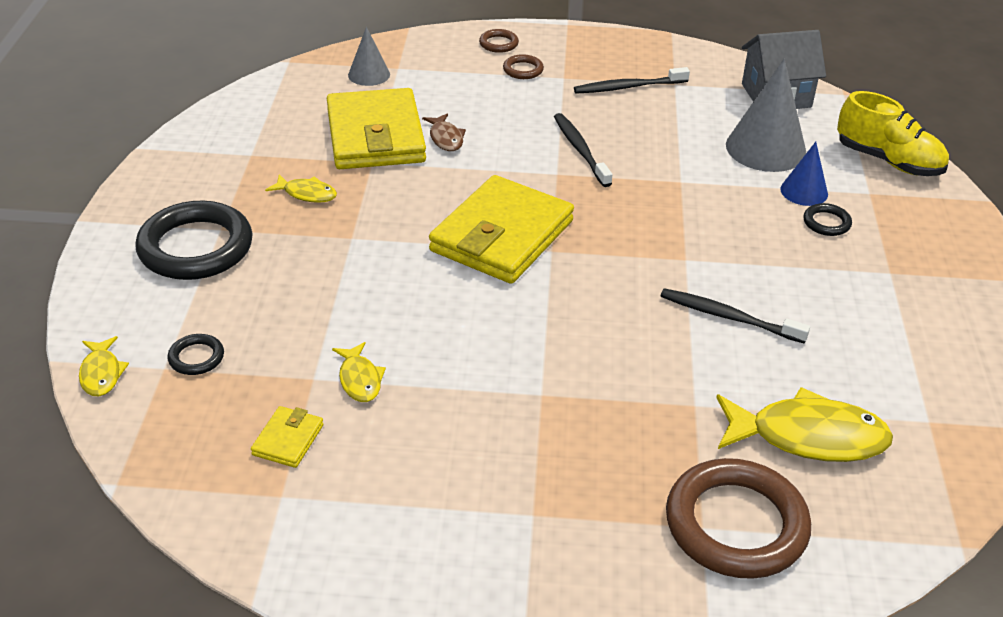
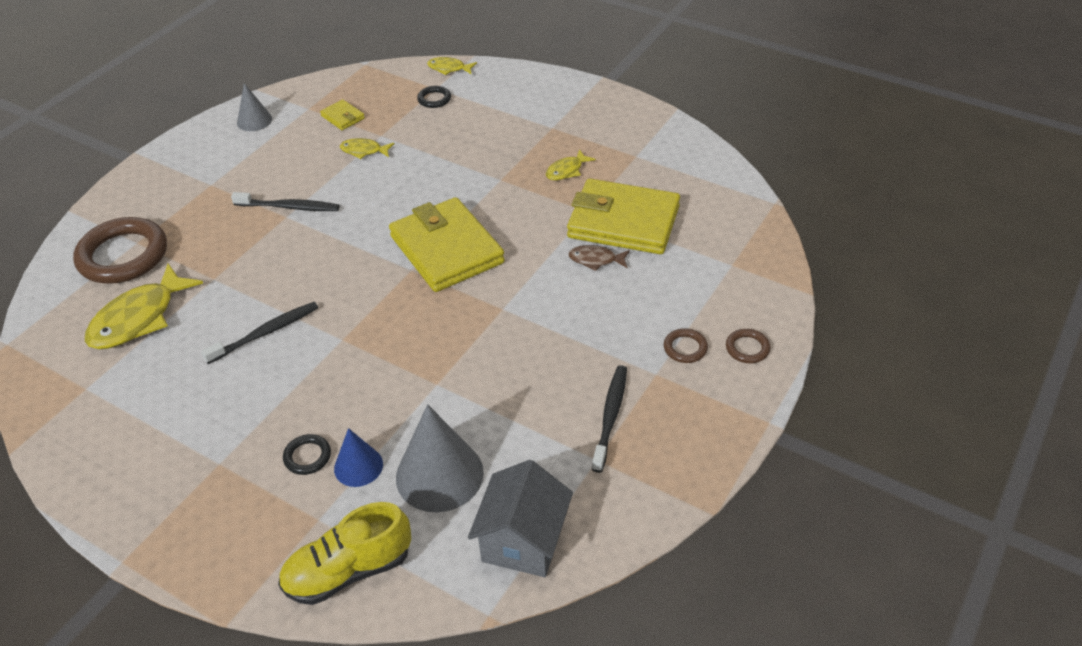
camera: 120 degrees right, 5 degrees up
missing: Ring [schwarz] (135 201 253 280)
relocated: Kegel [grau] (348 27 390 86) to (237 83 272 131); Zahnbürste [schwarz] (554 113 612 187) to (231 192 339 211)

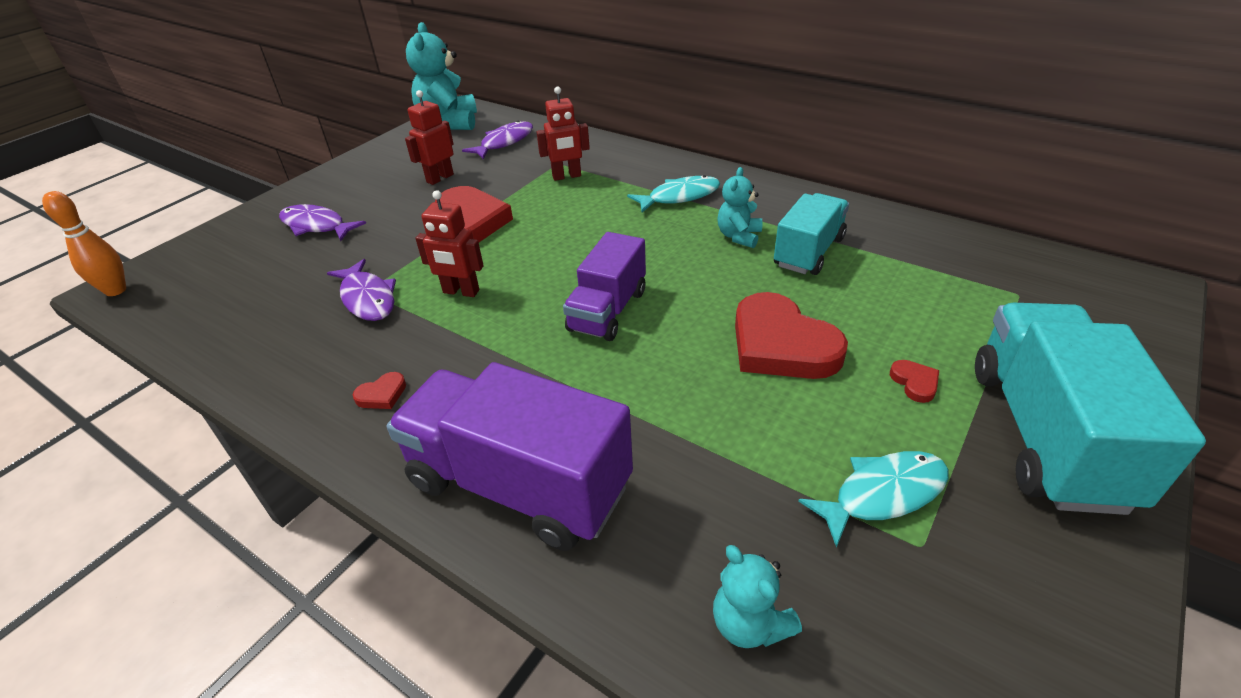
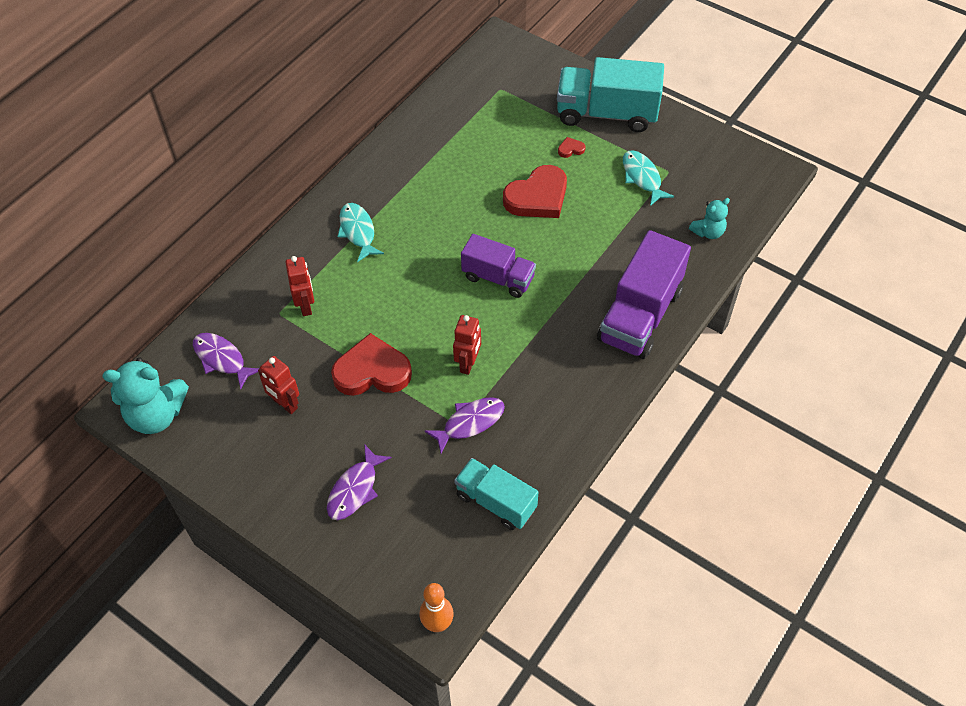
camera: 90 degrees left, 15 degrees up
missing: Herz [rot] (353 372 406 409); Teddybär [türkis] (717 167 762 248)
relocated: Lastwagen [türkis] (774 193 849 275) to (454 458 538 530)

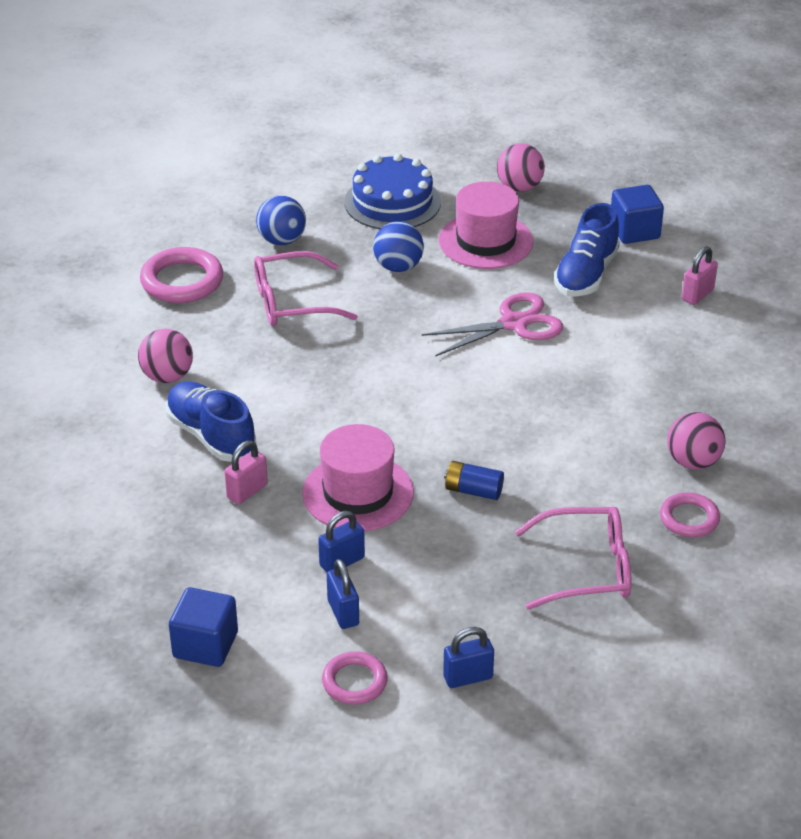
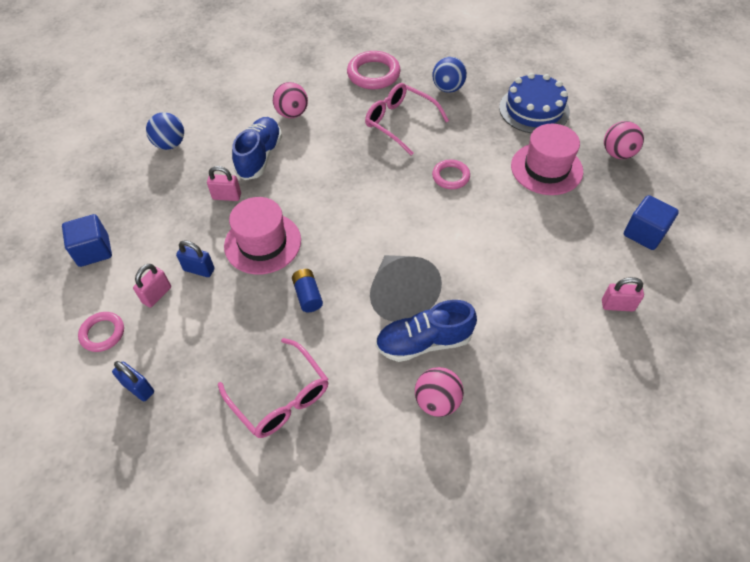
camera: 55 degrees right, 15 degrees up
missing: Schere [rosa] (422 292 563 356)
appeared: Kegel [grau] (370 255 442 322)
relocated: Ball [blau] (373 221 424 272) to (146 112 184 150); Schuh [blau] (554 203 620 297) to (375 300 477 362); Ring [rosa] (660 492 720 537) to (432 160 470 189)
colour: Vorhängeschloss [blau] (327 559 359 629) to Vorhängeschloss [rosa] (133 264 171 308)

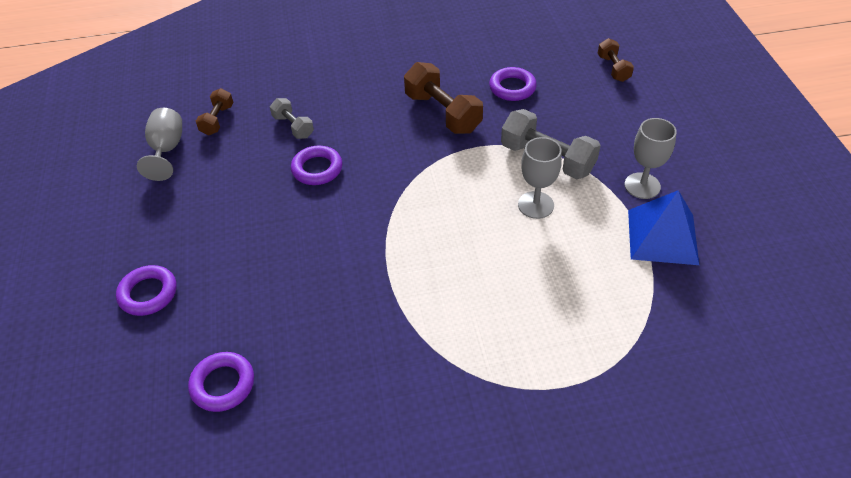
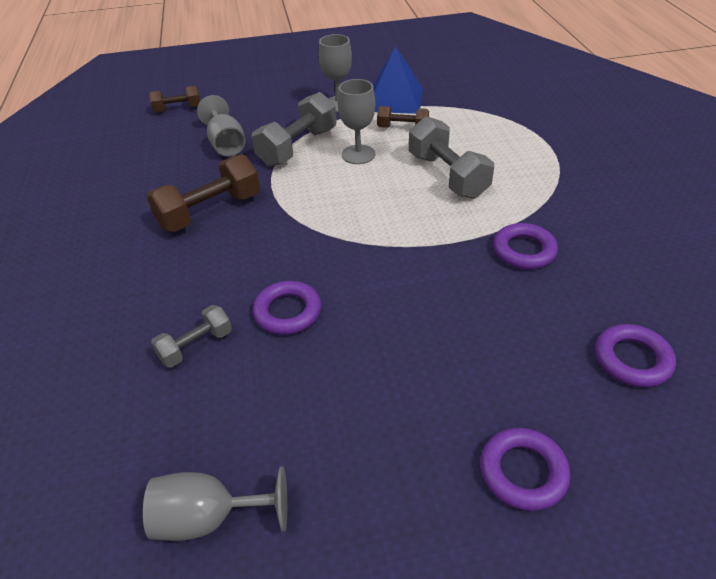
camera: 90 degrees left, 5 degrees down
appeared: Kelch [grau] (197 95 245 157); Hantel [grau] (409 116 494 199)
relocated: Hantel [braun] (196 88 233 135) to (377 106 429 128); Ring [lila] (489 67 537 101) to (493 223 558 269)

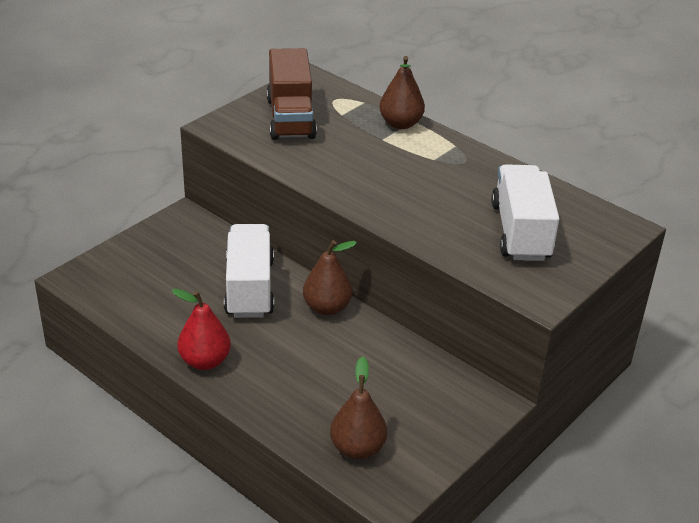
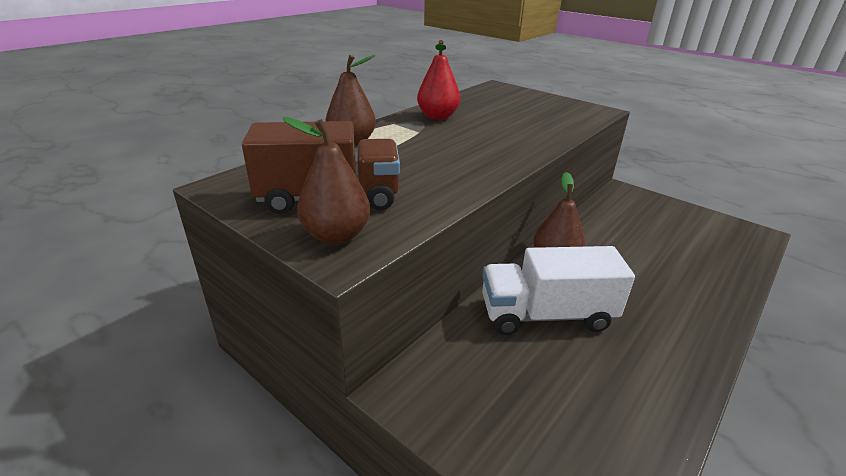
camera: 90 degrees left, 5 degrees down
missing: Lastwagen [weiß] (491 164 559 261)
relocated: Birne [rot] (171 289 231 370) to (417 40 460 120); Birne [braun] (330 356 387 459) to (283 117 370 244)

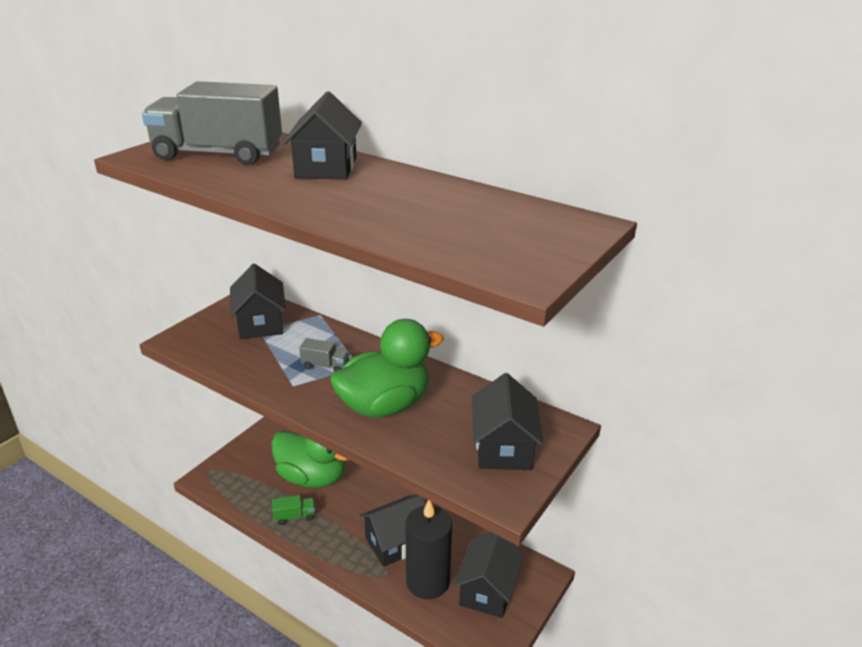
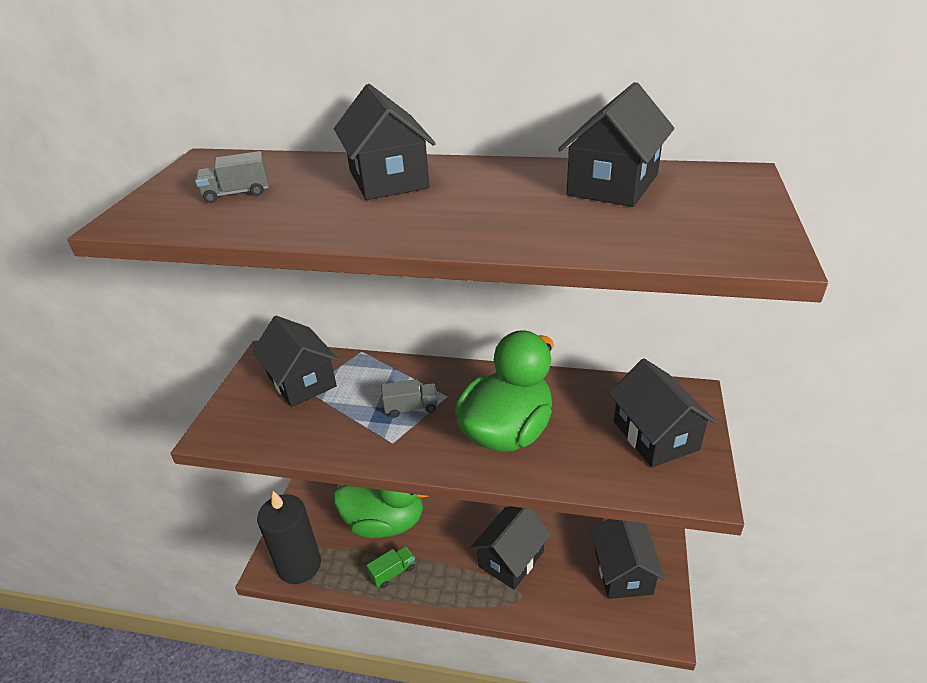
camera: 20 degrees left, 5 degrees up
appeared: Haus [schwarz] (558 82 675 207)
relocated: Kerze [schwarz] (405 500 452 599) to (257 491 321 584)
size: Lastwagen [grau] (142 81 282 165) = (195 151 268 203) x0.41

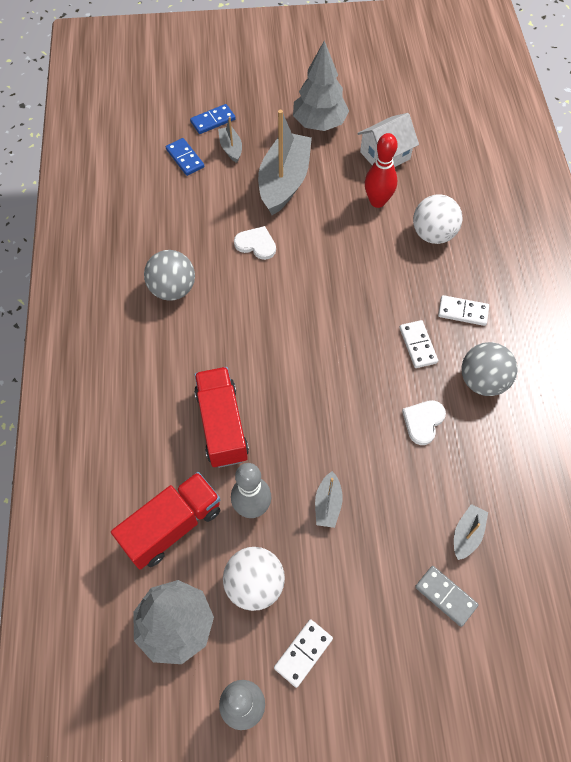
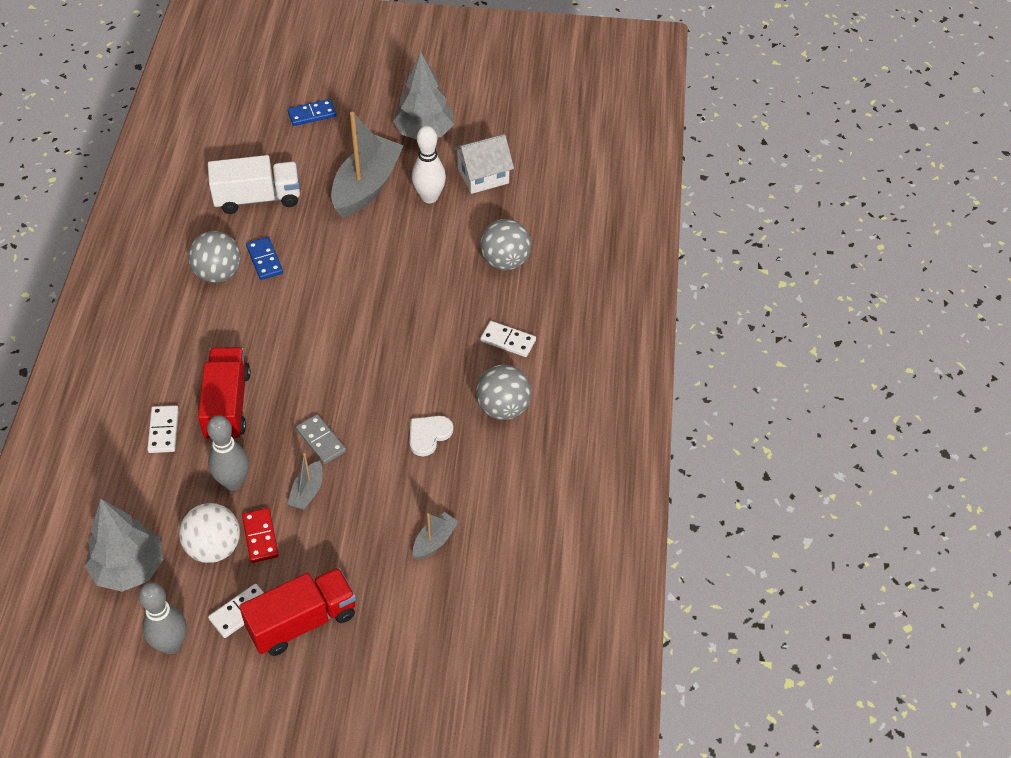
camera: 10 degrees right, 10 degrees down
missing: Boot [grau] (218 117 242 163); Herz [weiß] (234 226 276 260); Bowlingkegel [rot] (365 133 398 208)
appeared: Lastwagen [weiß] (208 155 300 214); Dominostein [rot] (242 508 279 563); Bowlingkegel [weiß] (412 126 446 203)
relocated: Lastwagen [rot] (111 472 220 570) to (239 567 356 656); Dominostein [blau] (166 138 204 176) to (246 237 283 280); Dominostein [weiß] (399 320 438 368) to (147 405 179 453); Dominostein [grau] (415 566 479 627) to (296 414 346 464)
colour: Ball [weiß] (413 194 462 244) to Ball [grau] (480 219 531 270)

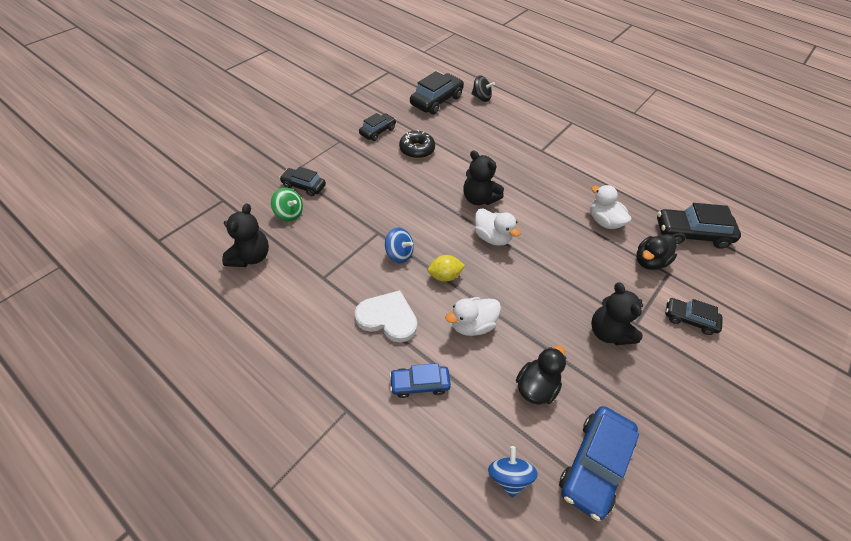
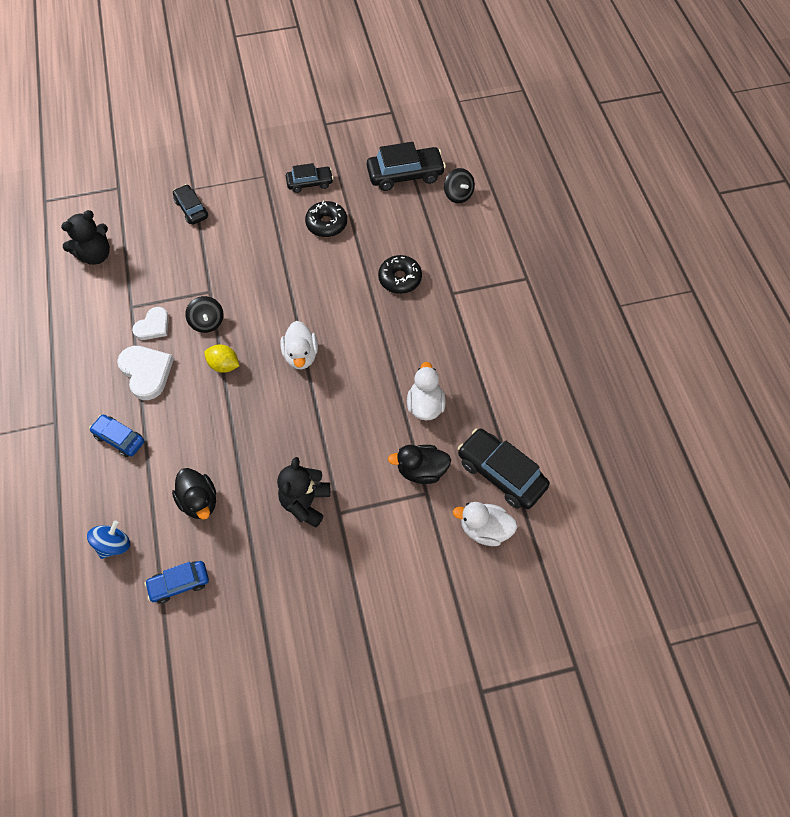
camera: 40 degrees right, 10 degrees up
missing: Kreisel [grün] (271 187 303 221); Teddybär [schwarz] (463 150 504 205); Auto [schwarz] (666 298 723 335)
appeared: Herz [weiß] (132 307 169 340); Donut [schwarz] (378 255 422 294)
relocated: Ente [weiß] (445 297 501 336) to (453 502 517 546)
colour: Kreisel [blau] (385 227 414 263) to Kreisel [schwarz] (185 296 223 333)
spun: Ente [schwarz] (516 345 566 405) = (172 468 216 519) 75 degrees clockwise
size: Auto [blau] (559 406 639 521) = (145 561 209 603) x0.61

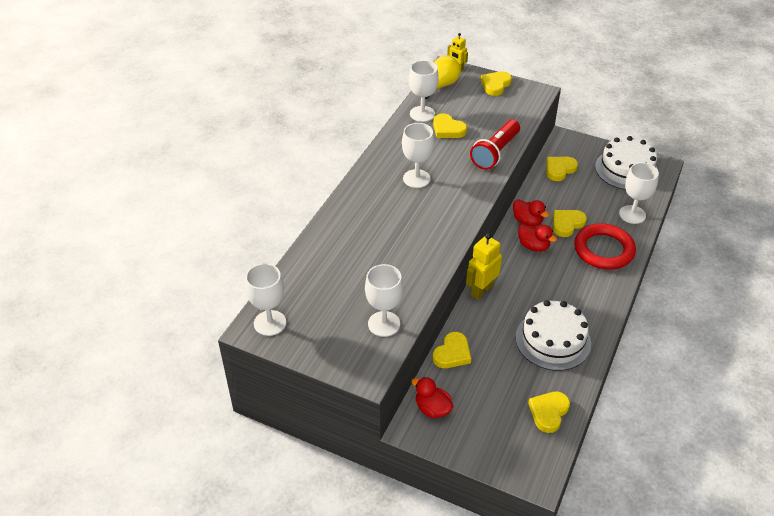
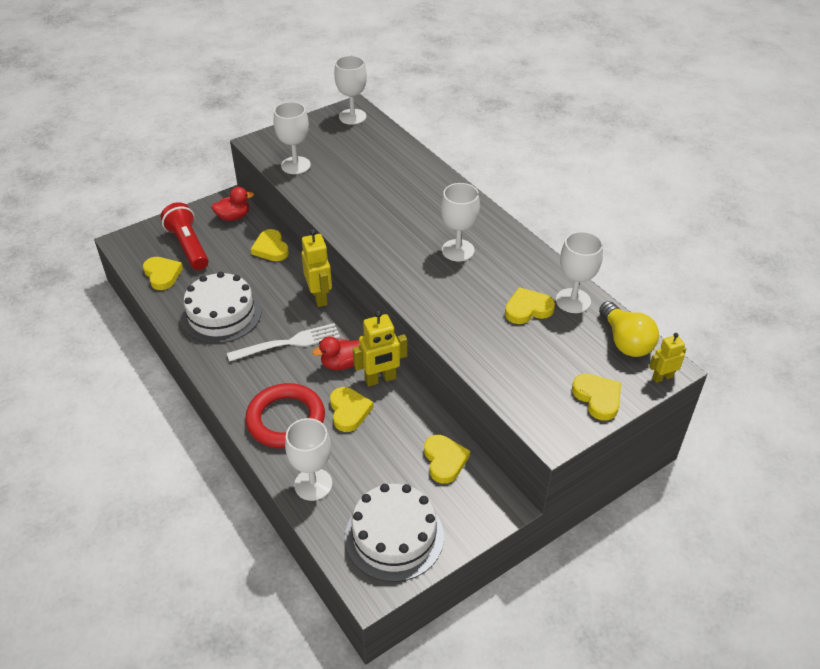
camera: 120 degrees right, 0 degrees up
appeared: Gabel [weiß] (227 323 340 362)
relocated: Taschenlampe [rot] (470 120 520 170) to (161 202 209 270)
exchanged: Ente [rot] (513 199 549 227) to Roboter [gelb] (353 310 407 386)

